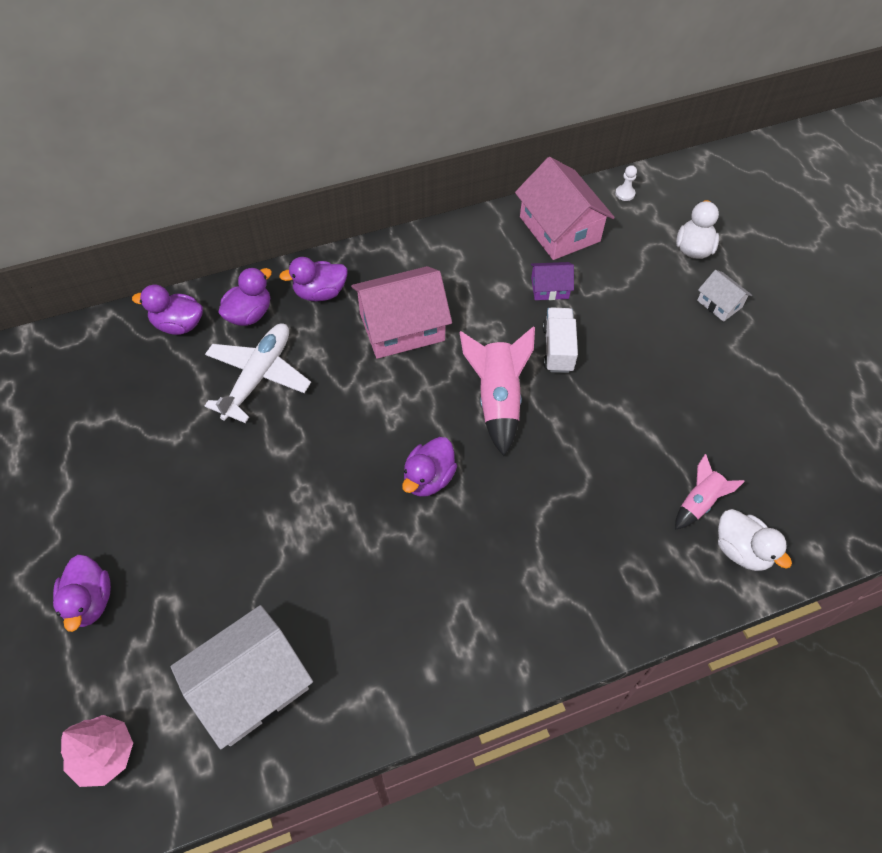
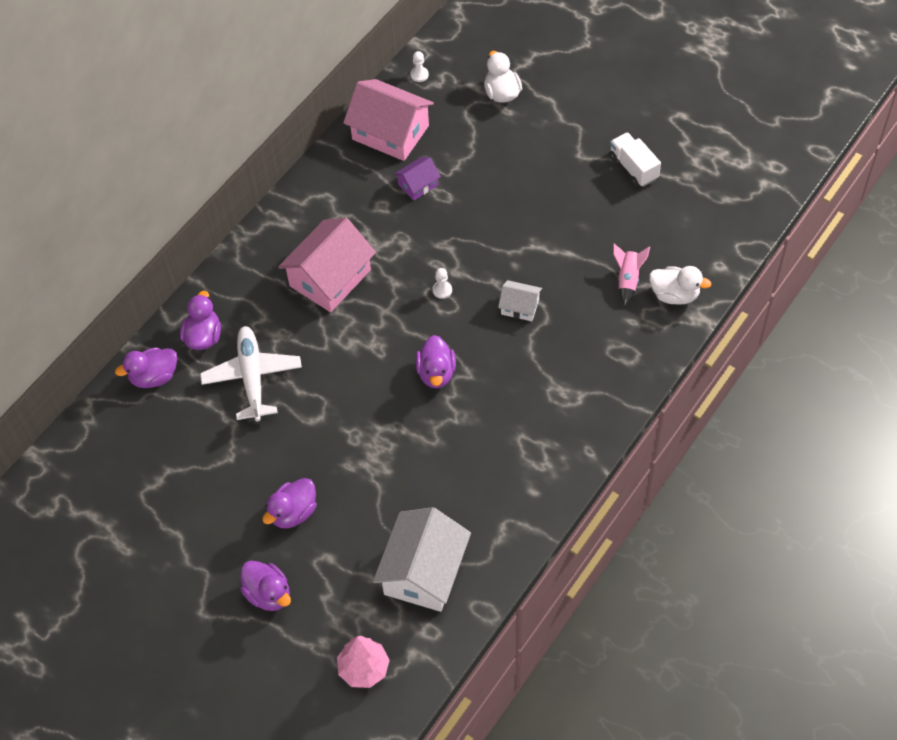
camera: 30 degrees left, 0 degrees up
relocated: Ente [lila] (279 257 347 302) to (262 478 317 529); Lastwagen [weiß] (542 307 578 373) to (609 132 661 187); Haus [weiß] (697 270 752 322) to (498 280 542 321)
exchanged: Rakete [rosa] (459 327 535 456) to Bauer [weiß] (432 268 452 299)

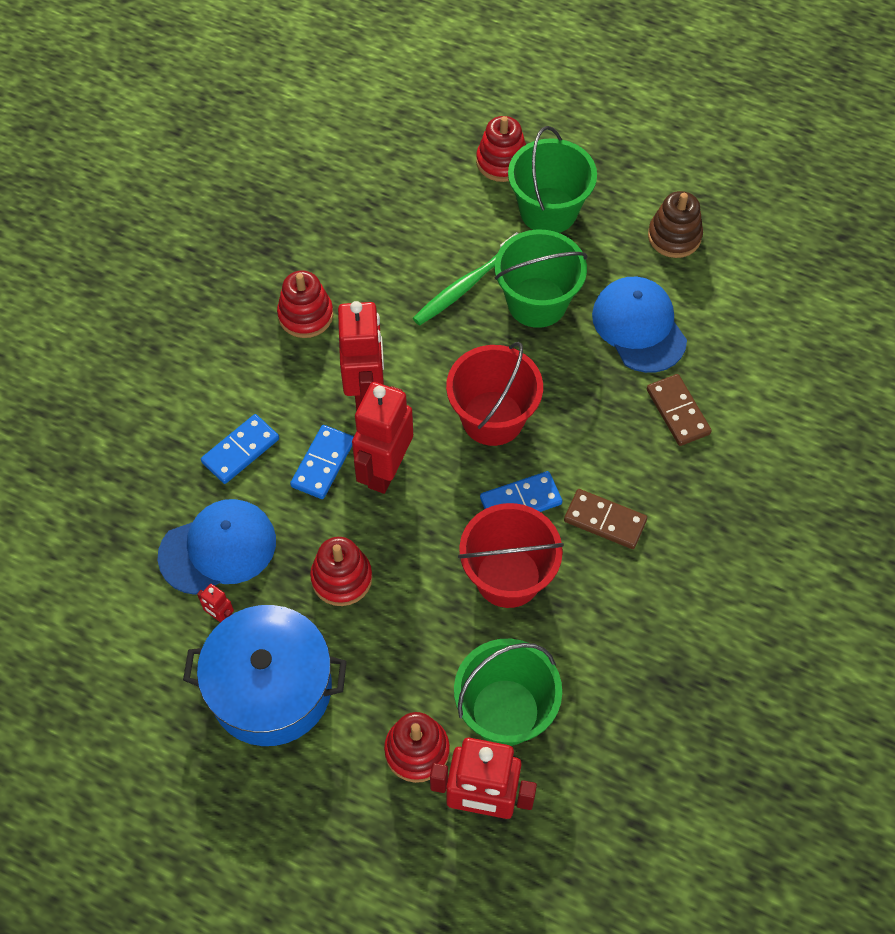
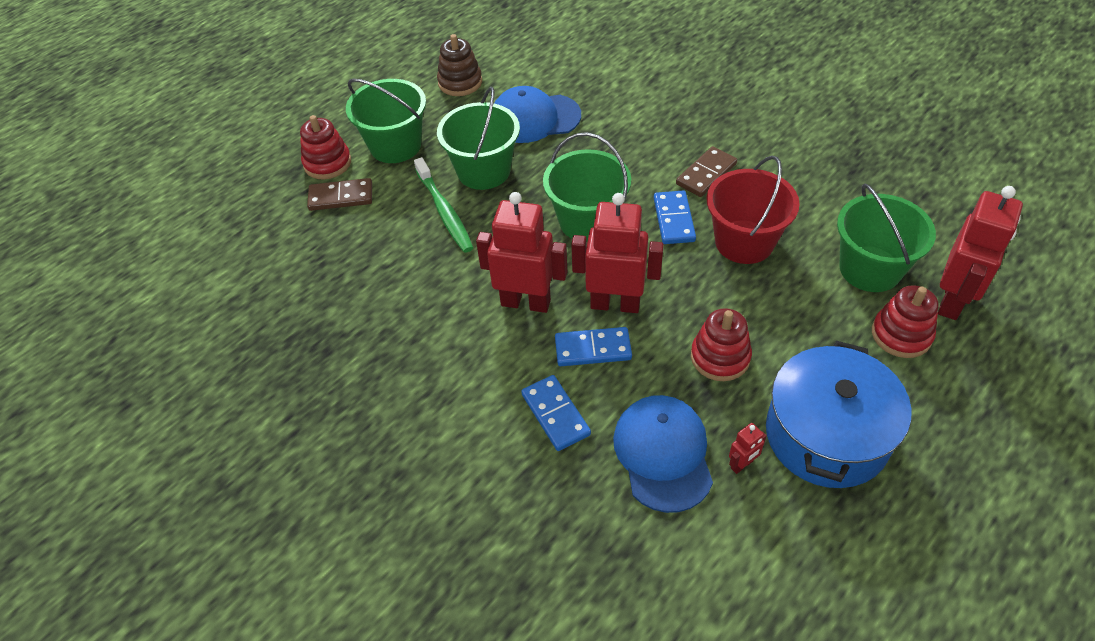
camera: 70 degrees left, 10 degrees down
missing: Stapelspielzeug [rot] (277 271 333 338)
relocated: Dominostein [braun] (647 374 712 446) to (307 178 372 211)
colour: Eimer [rot] (446 342 543 446) to Eimer [grün] (543 132 631 242)
spun: Dominostein [blau] (290 425 354 499) = (555 327 632 366) 45 degrees counterclockwise; Roboter [rot] (352 382 413 494) = (571 193 664 313) 150 degrees clockwise

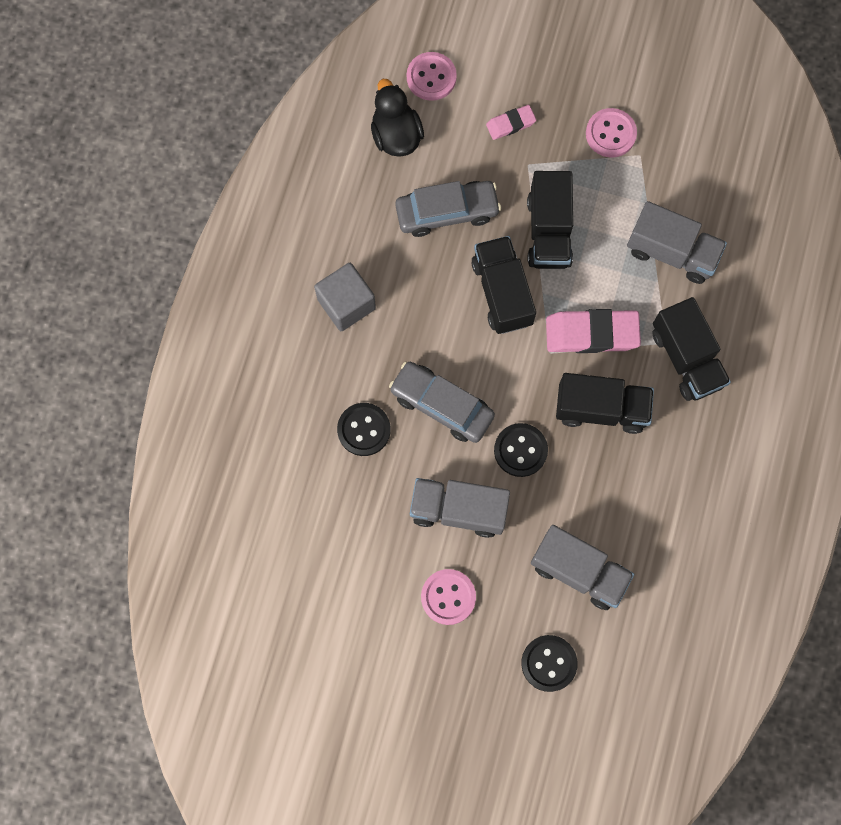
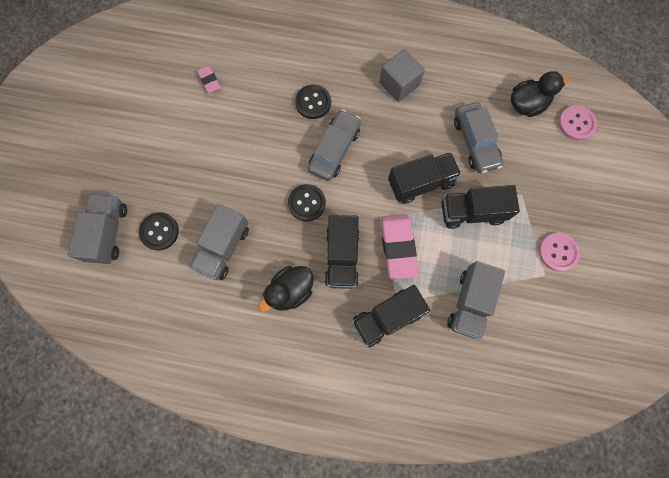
camera: 85 degrees right, 0 degrees up
missing: Knopf [rosa] (421 569 476 625)
appeared: Ente [schwarz] (258 266 313 312)
relocated: Lastwagen [grau] (410 478 510 538) to (68 193 127 264); Radiergummi [rosa] (486 105 536 140) to (197 65 221 93)

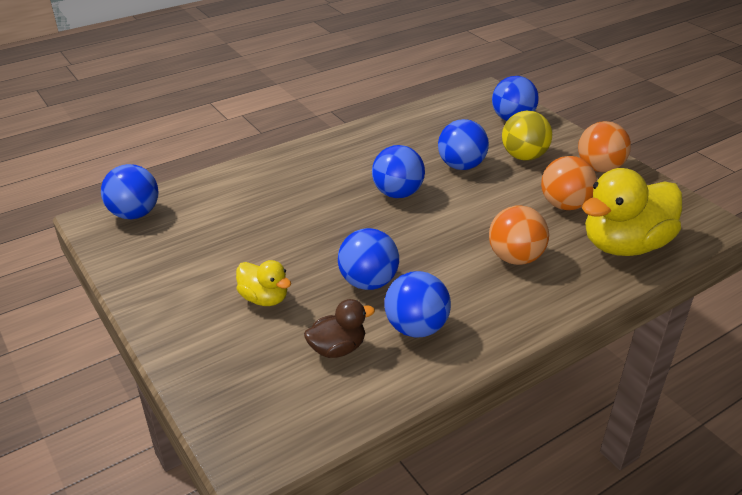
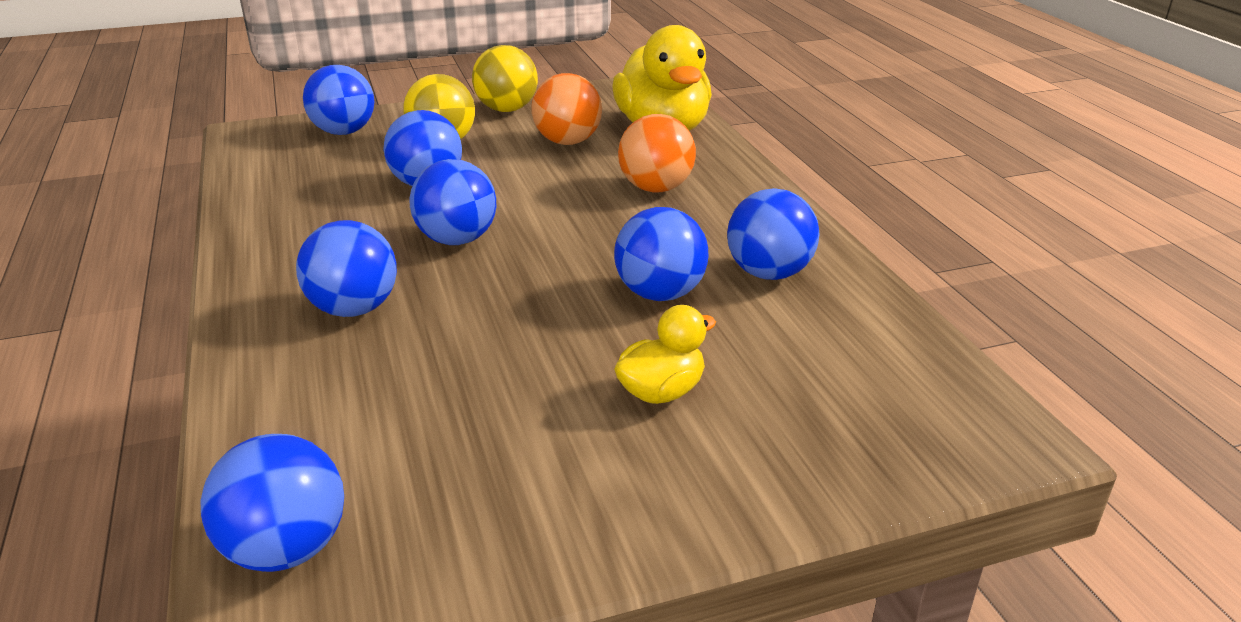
camera: 75 degrees left, 5 degrees down
missing: Ente [braun] (304 299 375 358)
appeared: Ball [blau] (296 220 397 317)
colour: Ball [orange] (578 121 631 172) to Ball [gelb] (472 45 538 112)

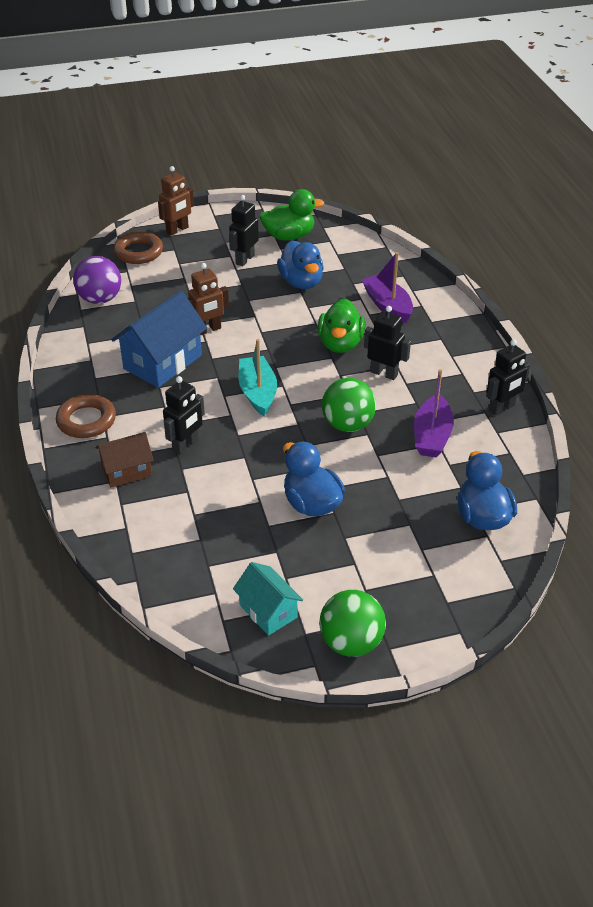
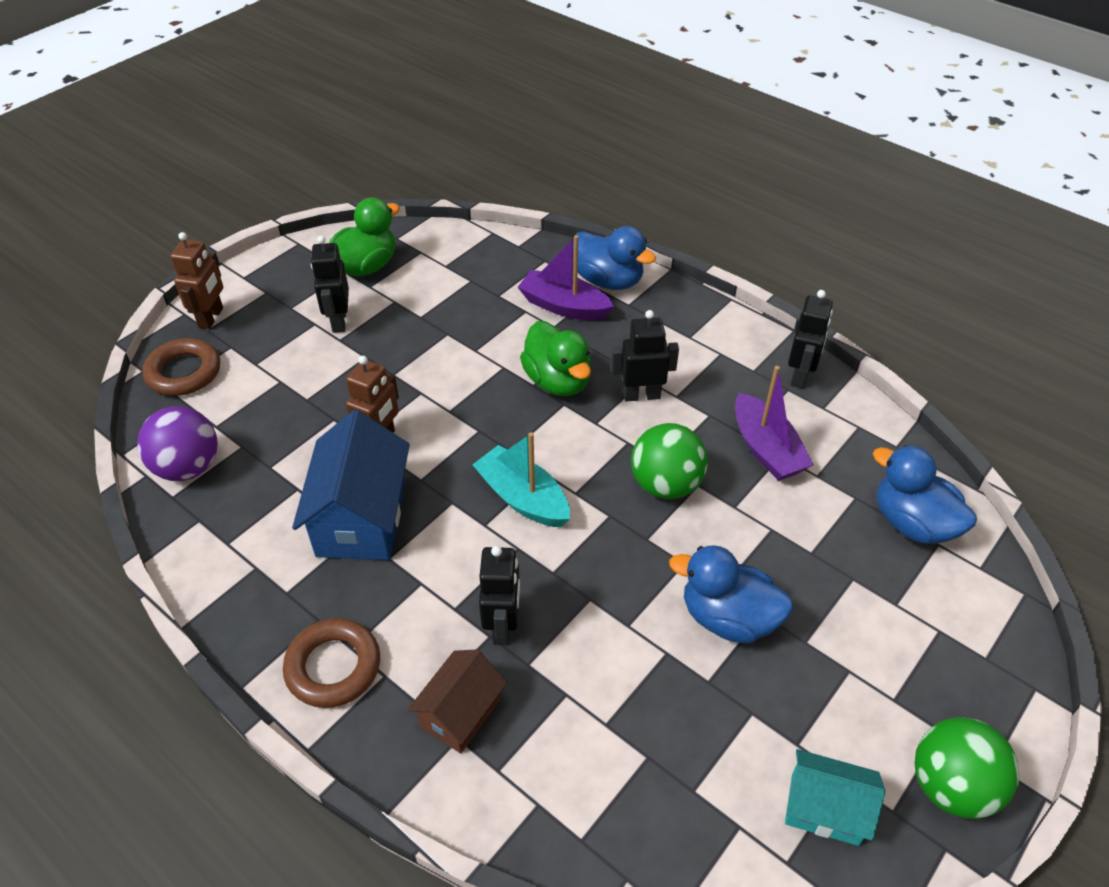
camera: 35 degrees left, 5 degrees up
relocated: Ente [blau] (277 241 324 289) to (573 226 656 290)

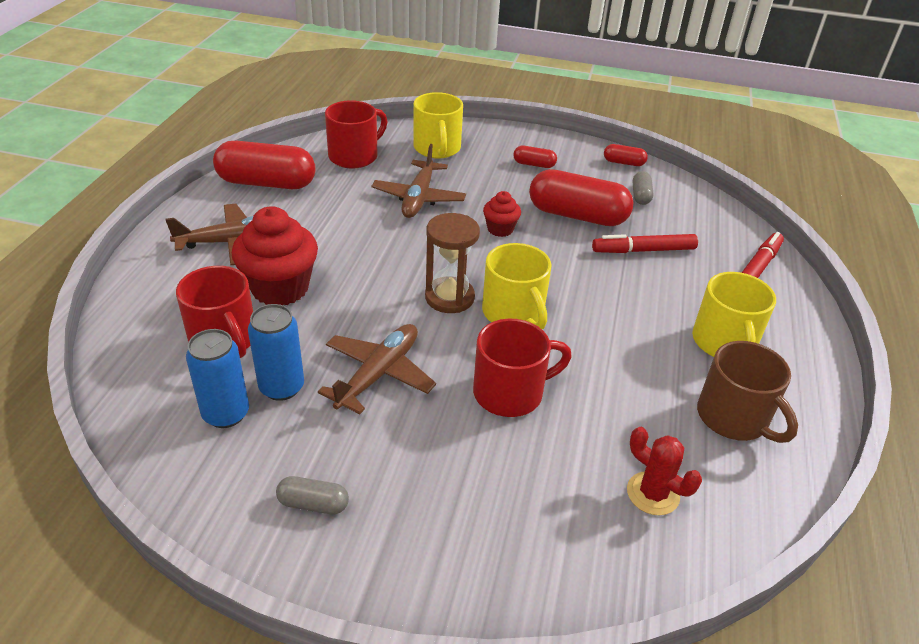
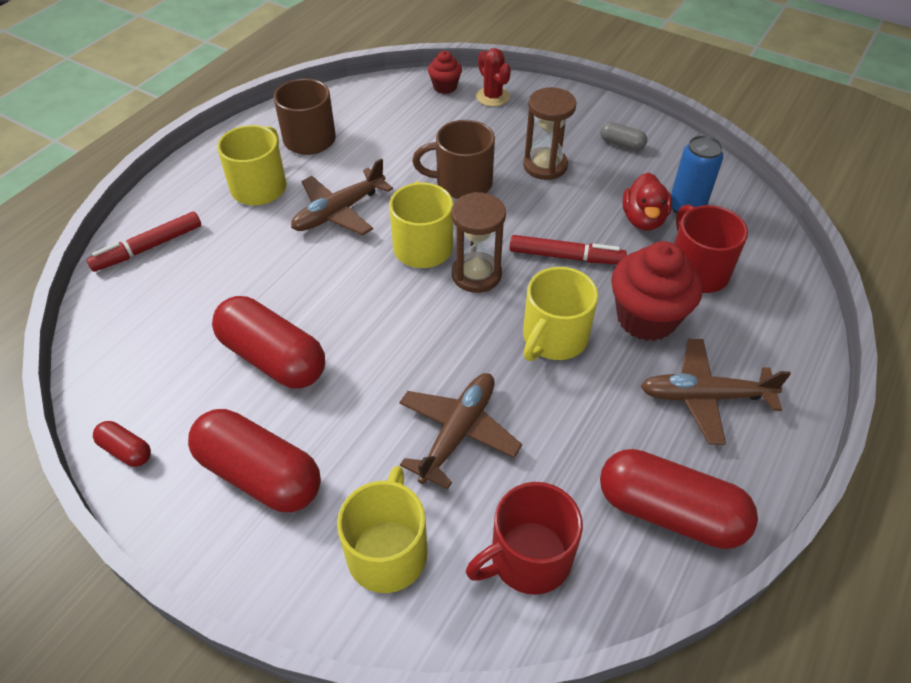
camera: 160 degrees left, 10 degrees up
missing: Kapsel [grau] (633 171 653 205)
appeared: Sanduhr [braun] (523 87 577 180); Tasse [gelb] (523 267 598 361)
relocated: Flugzeug [braun] (318 324 436 414) to (291 158 393 235); Muffin [rot] (483 191 521 237) to (428 51 462 94); Filzstift [rot] (592 234 698 253) to (509 235 627 264); Kaktus [rot] (627 427 702 515) to (476 48 511 107)
exchanged: Dose [blau] (248 304 304 401) to Ente [rot] (622 173 672 231)
colour: Tasse [rot] (473 319 572 417) to Tasse [braun] (412 120 495 199)
size: Kapsel [rot] (513 146 557 168) = (188 409 321 512) x2.16

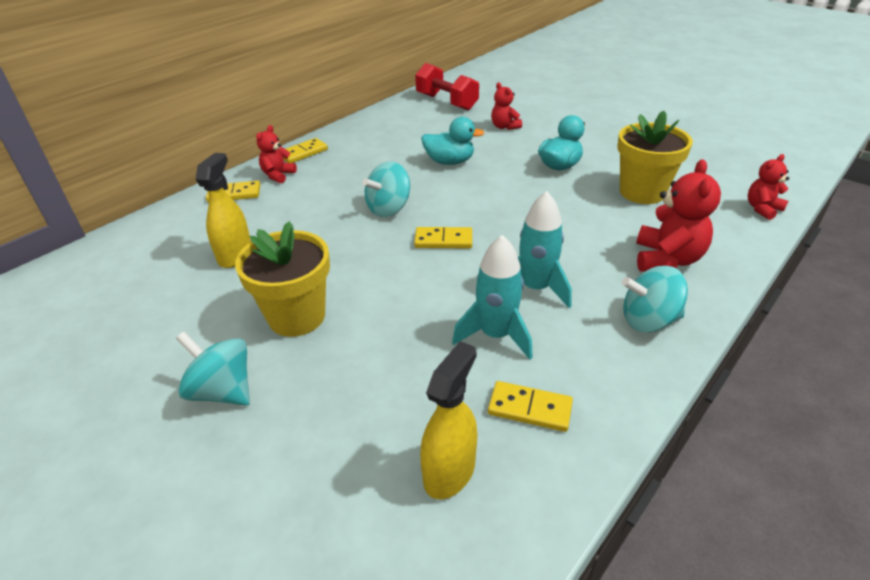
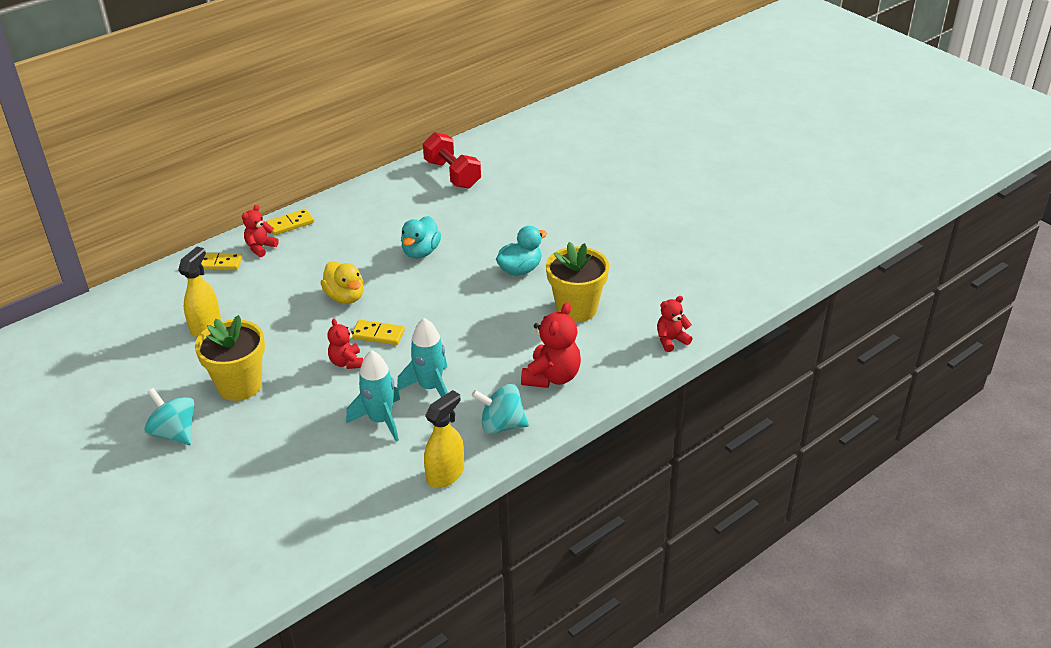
camera: 10 degrees right, 0 degrees up
missing: Dominostein [gelb] (488 381 573 432)
relocated: Sprühflasche [gelb] (420 341 477 499) to (424 390 464 488); Teddybär [rot] (491 83 522 130) to (327 319 363 369)
exchanged: Kreisel [türkis] (362 162 410 217) to Ente [gelb] (321 261 364 304)
spun: Ente [türkis] (421 117 484 165) = (401 216 441 259) 90 degrees clockwise

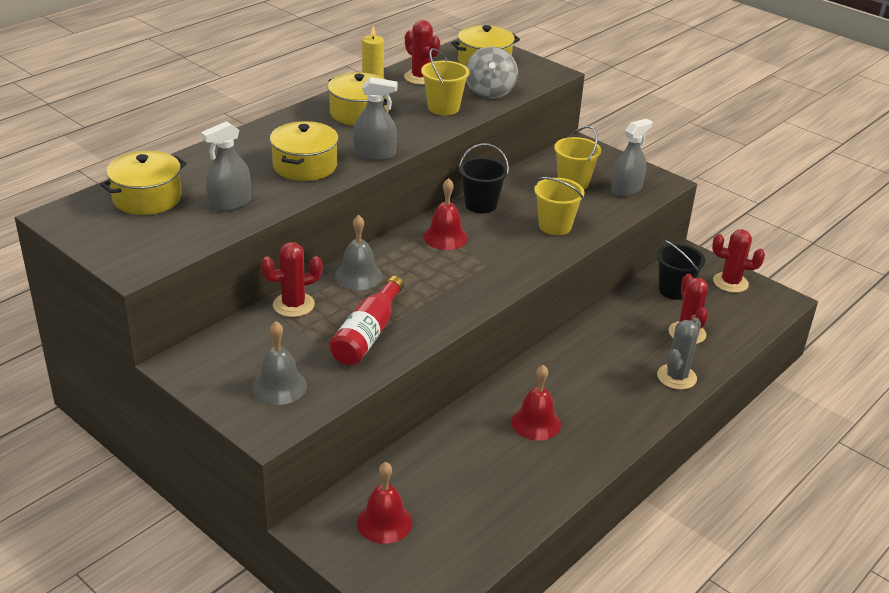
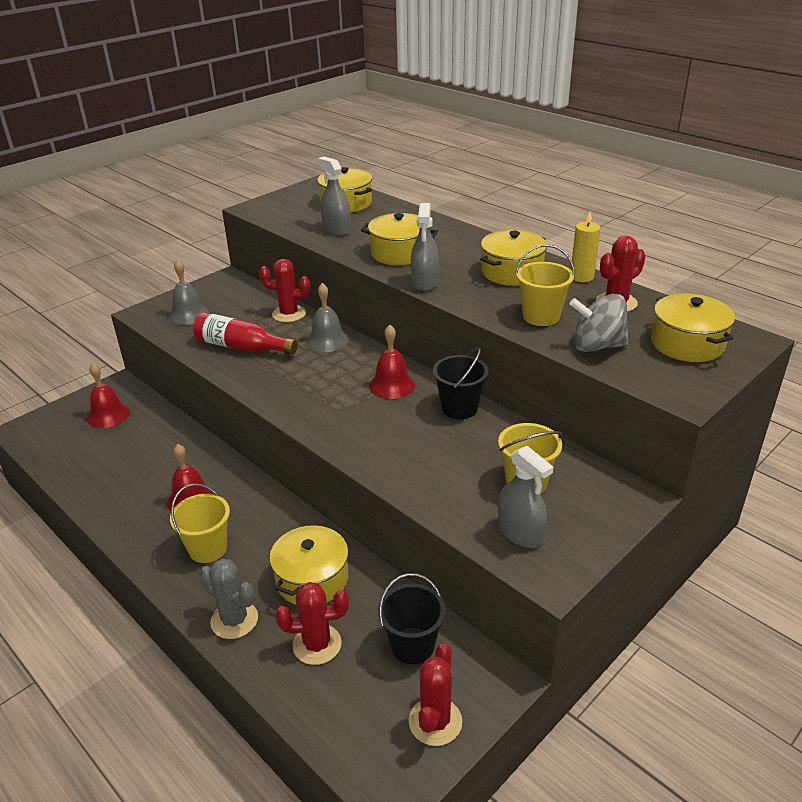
camera: 95 degrees right, 0 degrees up
appeared: Kochtopf [gelb] (269 524 348 605)
relocated: Eimer [gelb] (534 177 585 235) to (170 484 230 563)
spun: Kaktus [rot] (261 242 323 317) = (259 259 310 322) 60 degrees counterclockwise

